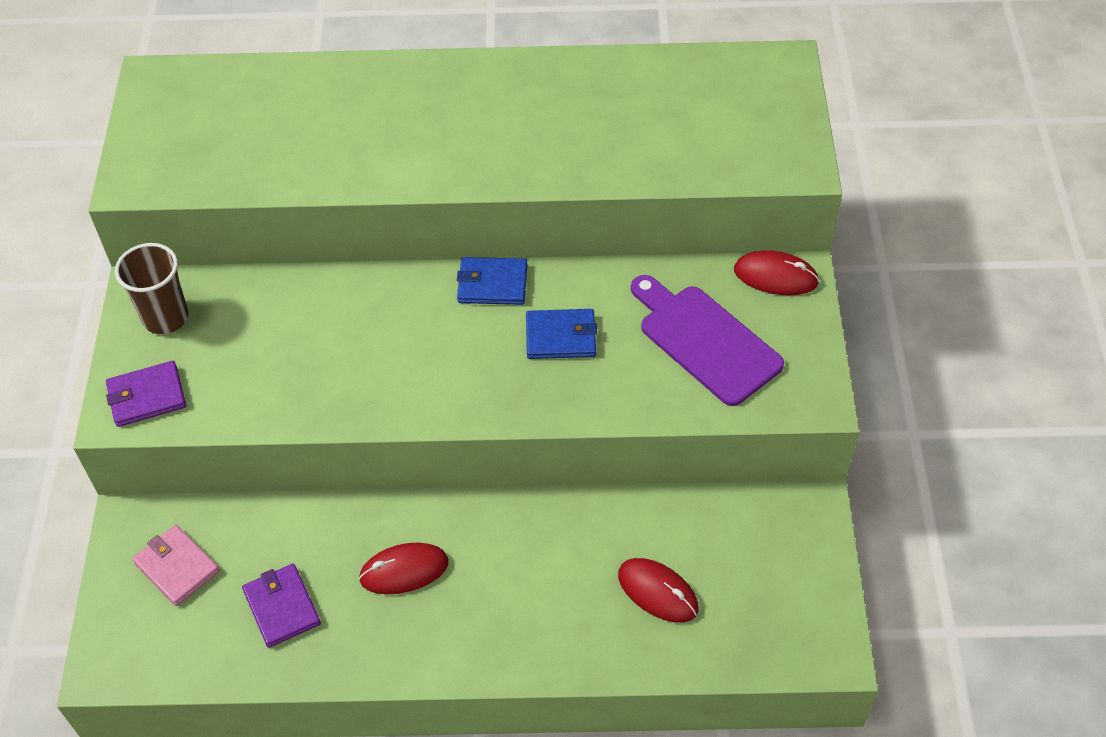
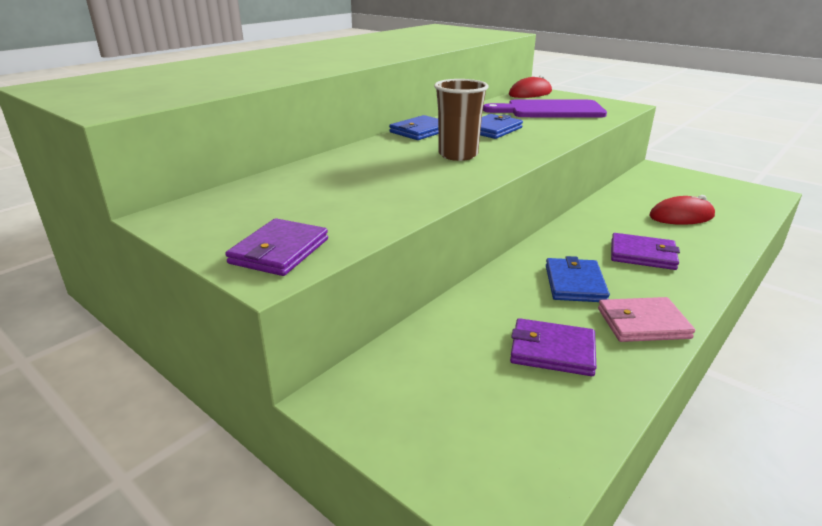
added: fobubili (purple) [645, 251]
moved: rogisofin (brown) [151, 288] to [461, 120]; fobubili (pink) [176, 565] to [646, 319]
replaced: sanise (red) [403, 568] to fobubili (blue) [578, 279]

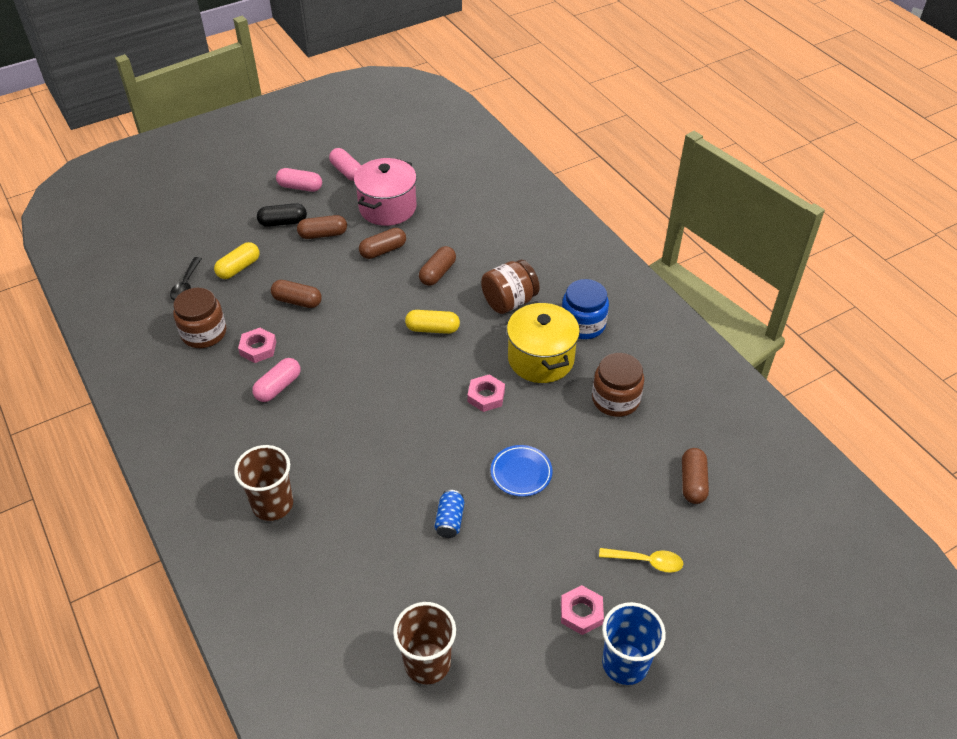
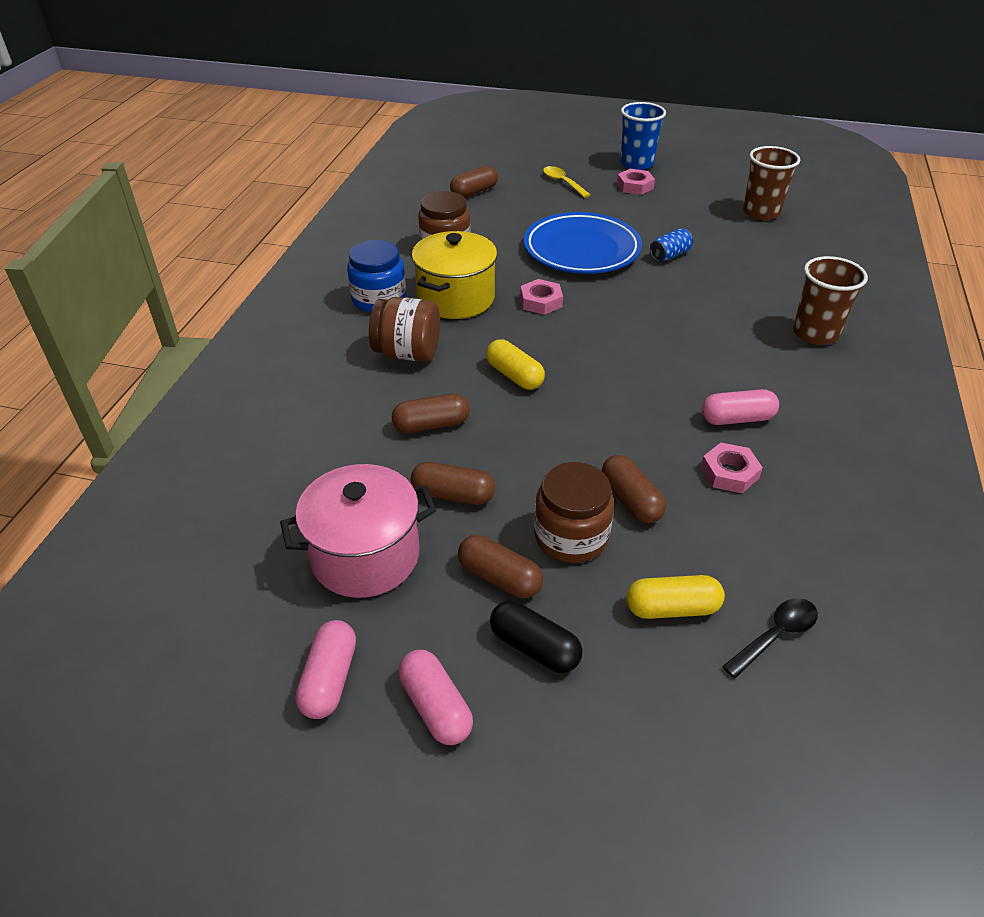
moved: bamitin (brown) [199, 318] to [574, 512]
resized: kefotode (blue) [522, 471] = [583, 243] x1.94

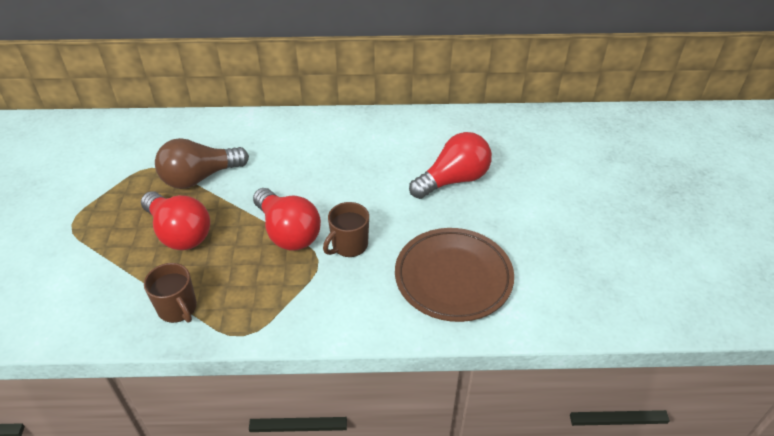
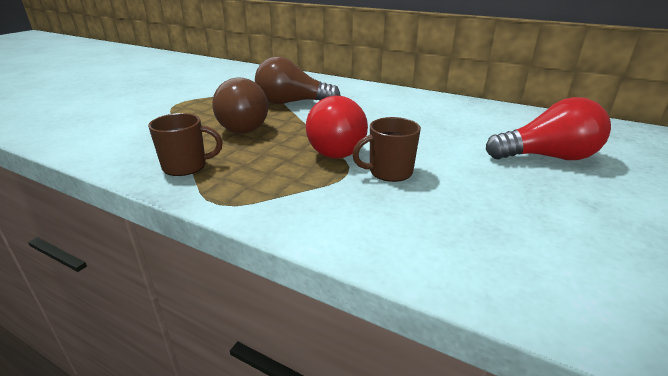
removed: kefotode (brown) [454, 275]
recoloured: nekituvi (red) [175, 220] to nekituvi (brown) [240, 105]
turned: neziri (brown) [170, 293] = [185, 144] 90 degrees counterclockwise

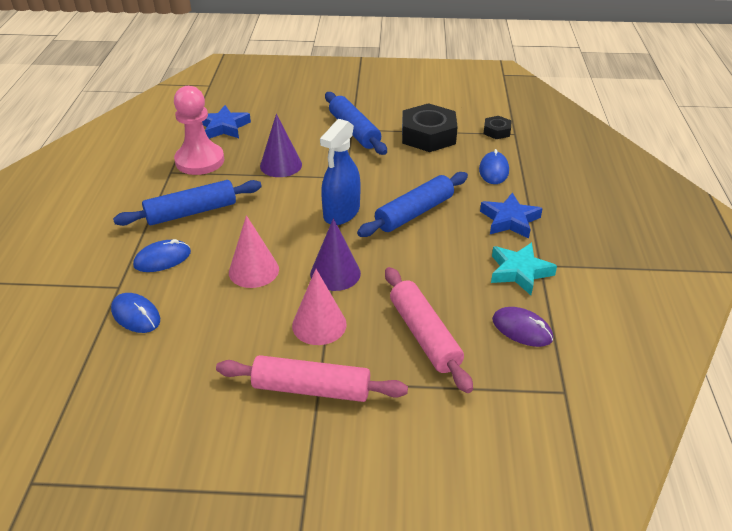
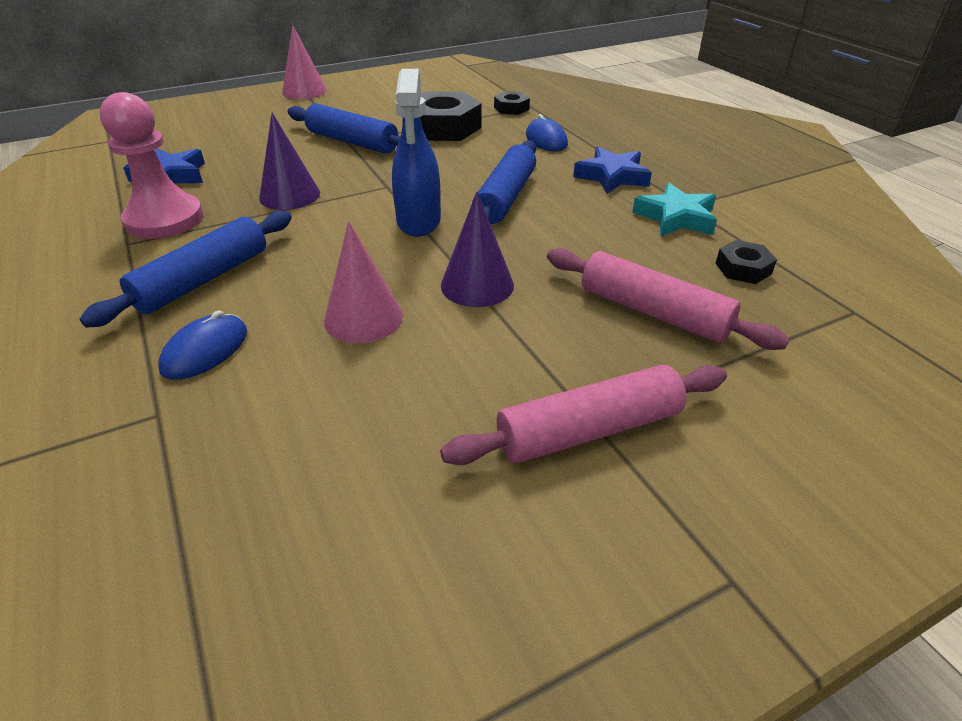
removed: sanise (blue) [135, 313]
moved: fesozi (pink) [319, 307] to [304, 62]
replaced: sanise (purple) [522, 327] to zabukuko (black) [746, 262]

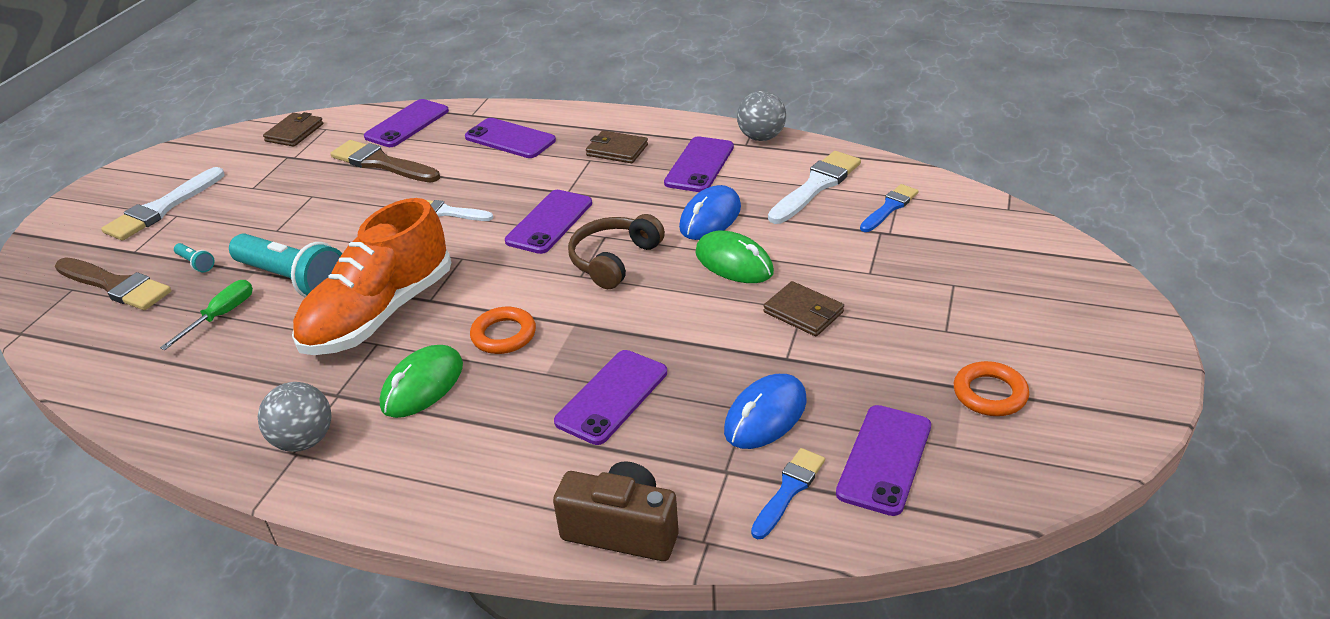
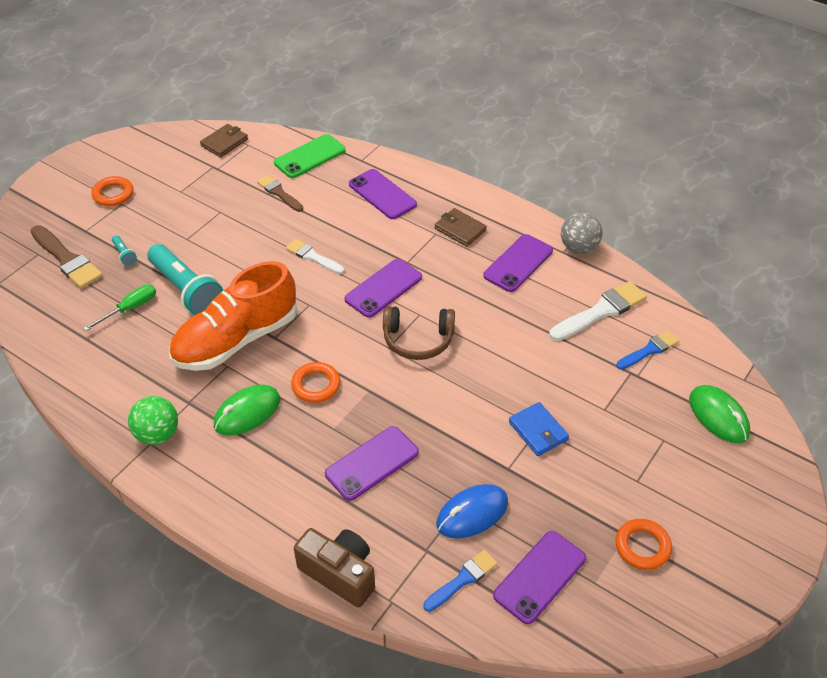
removed: sanise (blue) [710, 212]
moved: sanise (green) [734, 257] to [719, 414]
replaced: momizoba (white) [162, 204] to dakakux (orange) [112, 191]
recoloured: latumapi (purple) [406, 123] to latumapi (green) [310, 156]; fobubili (brown) [803, 308] to fobubili (blue) [539, 429]; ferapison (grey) [295, 417] to ferapison (green) [153, 420]
turned: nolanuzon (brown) [616, 251] = [419, 333] 135 degrees counterclockwise
resized: momizoba (brown) [385, 161] = [280, 193] x0.63

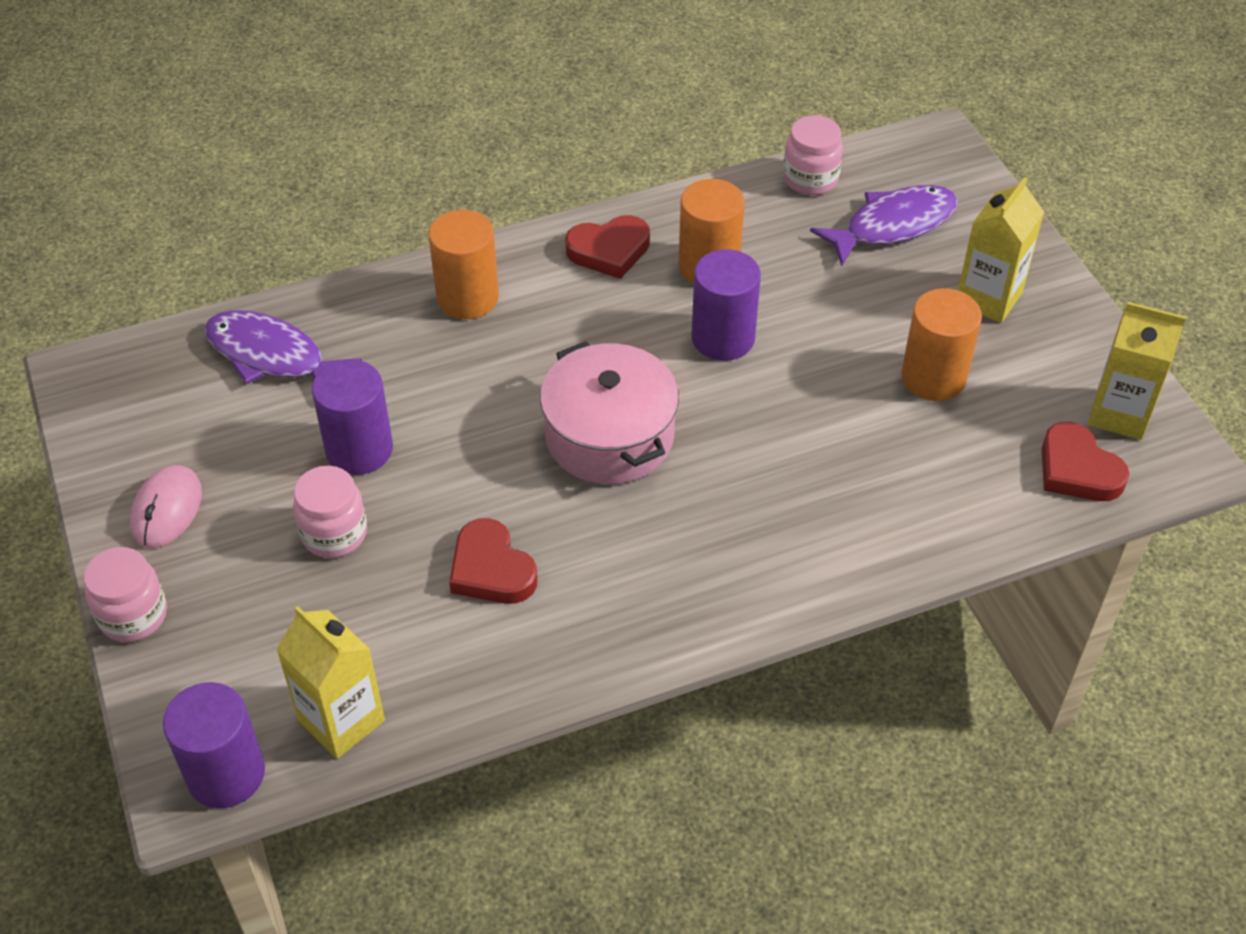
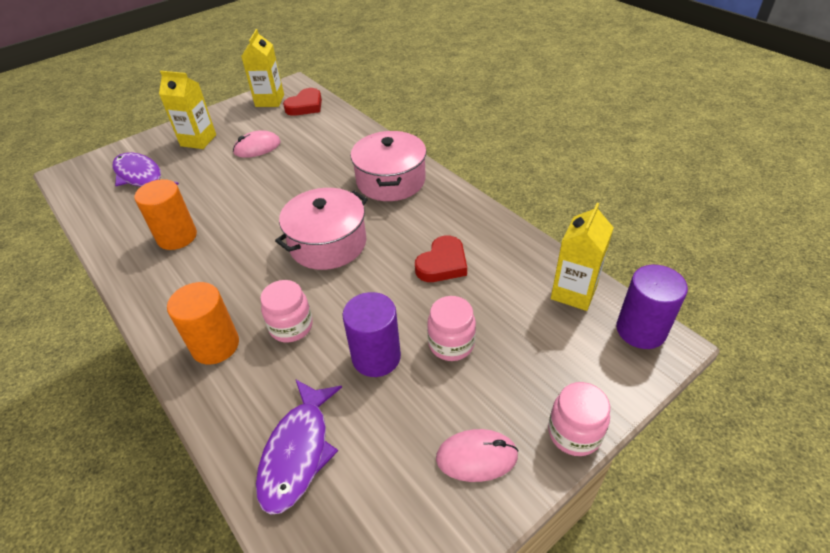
removed: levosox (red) [607, 247]; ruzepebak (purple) [726, 305]
added: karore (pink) [388, 166]
moved: bamitin (pink) [813, 155] to [286, 311]
replaced: ruzepebak (orange) [941, 344] to sanise (pink) [256, 144]

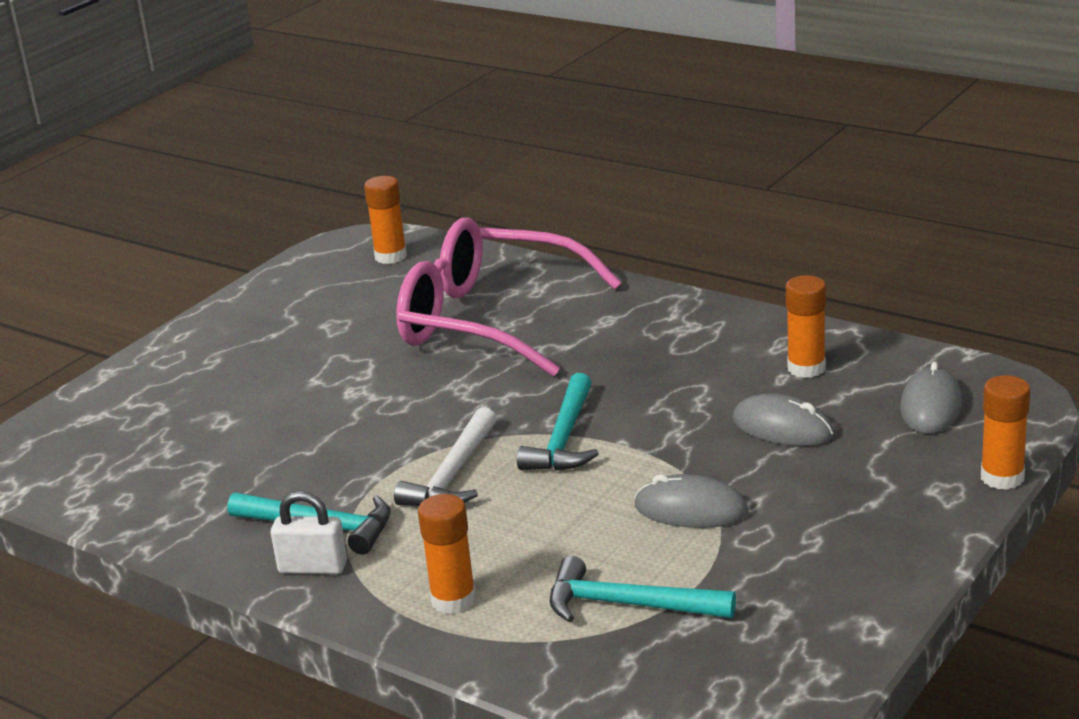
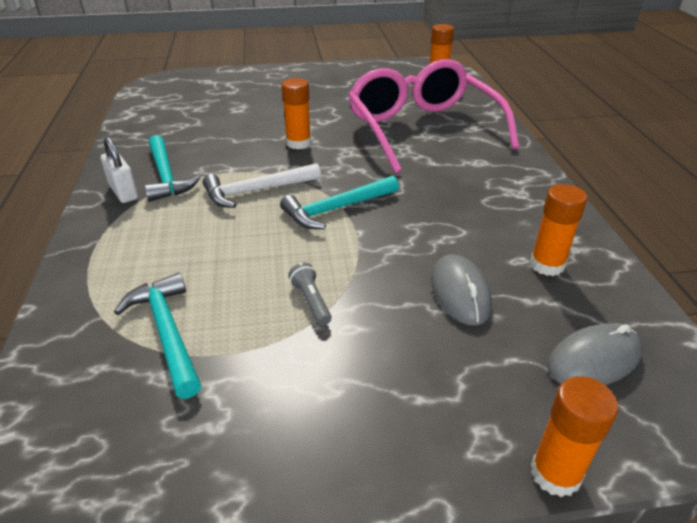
moved: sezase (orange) [447, 554] to [296, 113]
replaced: sanise (grey) [691, 501] to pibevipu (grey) [310, 294]

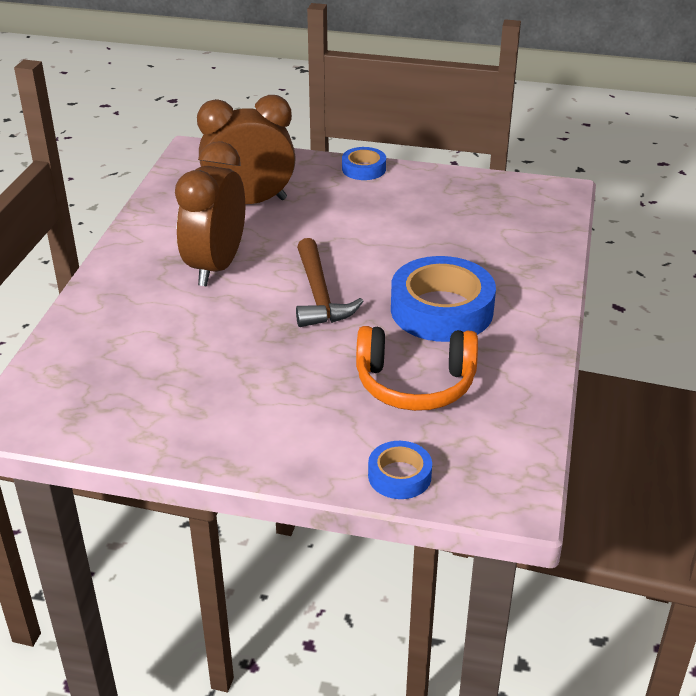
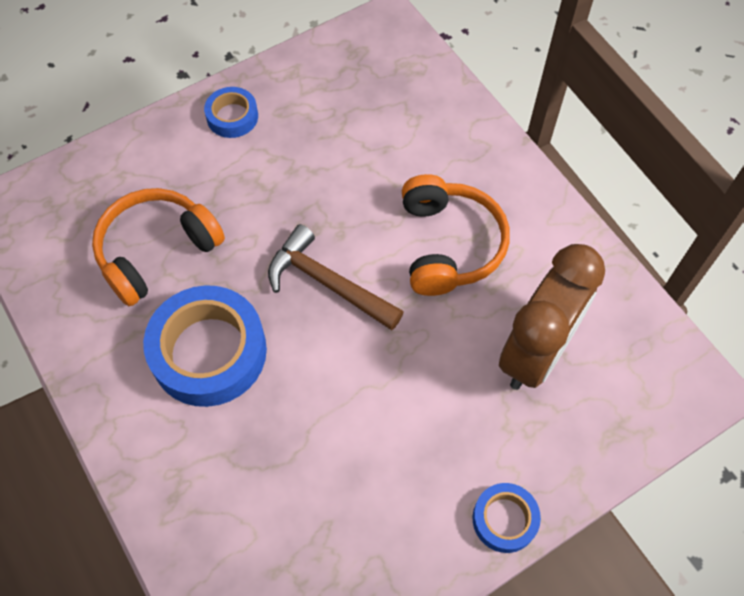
moved: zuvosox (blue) [400, 470] to [231, 112]
replaced: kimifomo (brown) [210, 213] to nolanuzon (orange) [456, 235]

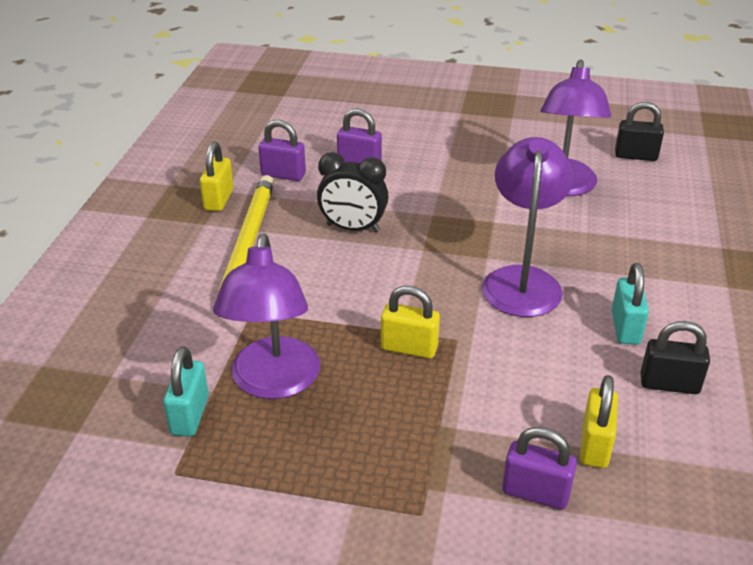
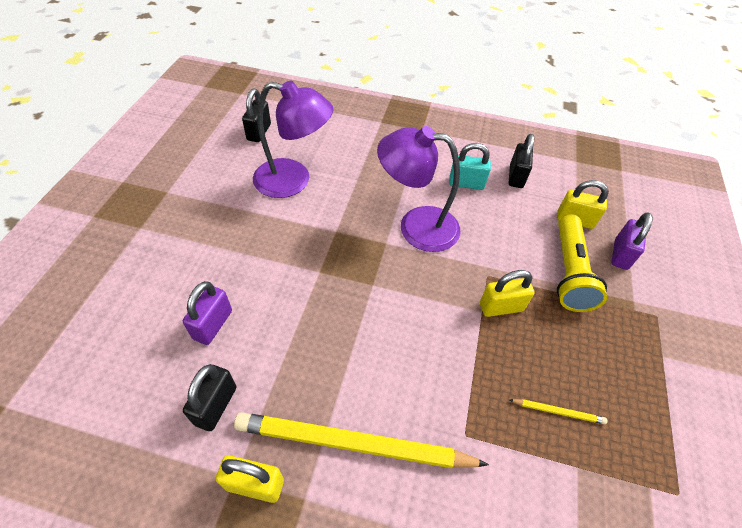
removed: kimifomo (black) [352, 192]; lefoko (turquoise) [186, 391]
added: pibevipu (yellow) [582, 263]
replaced: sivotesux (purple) [266, 316] to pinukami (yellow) [558, 411]
recoloured: lefoko (purple) [282, 150] to lefoko (black) [210, 397]
turned: lefoko (yellow) [410, 322] = [507, 293] 60 degrees clockwise

